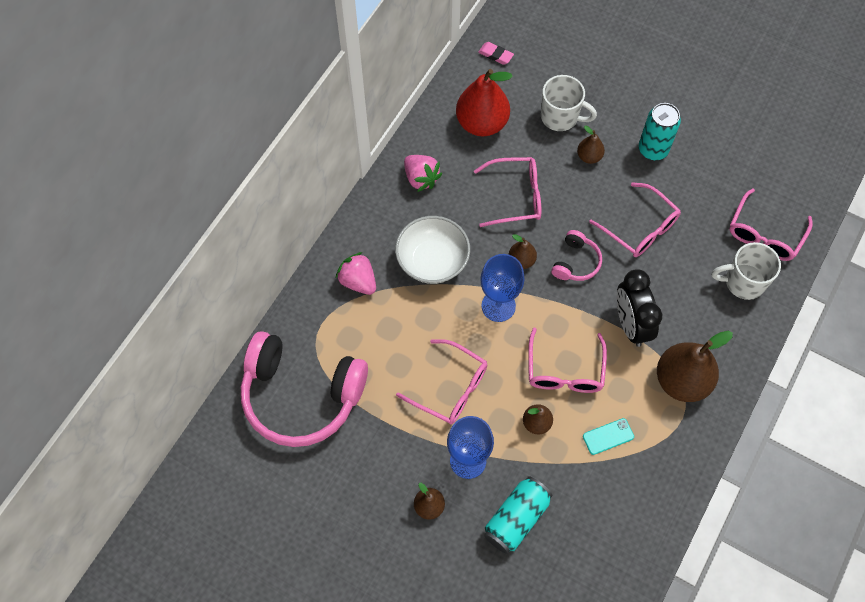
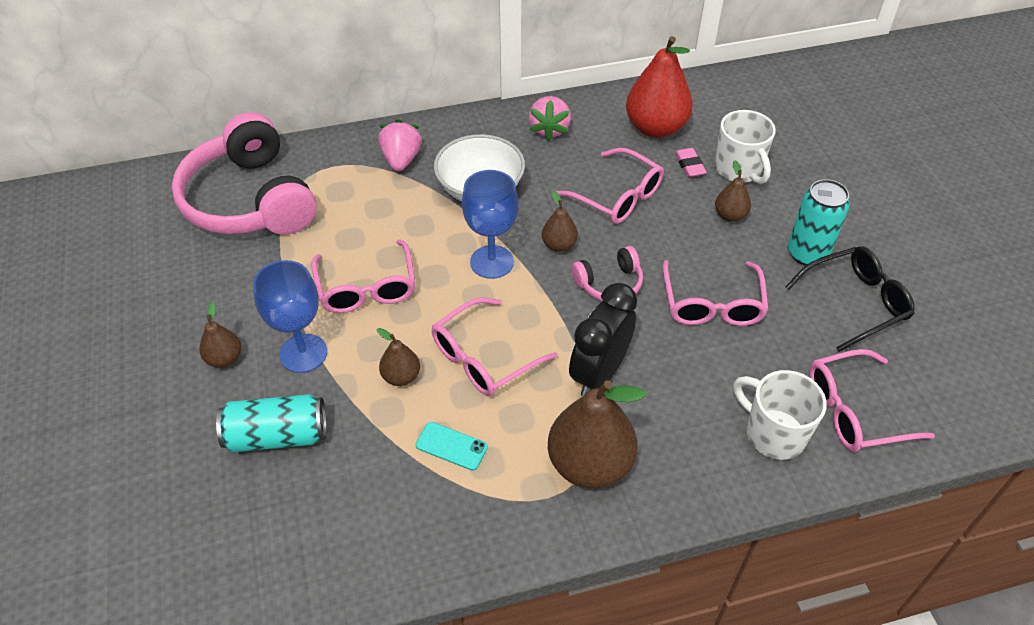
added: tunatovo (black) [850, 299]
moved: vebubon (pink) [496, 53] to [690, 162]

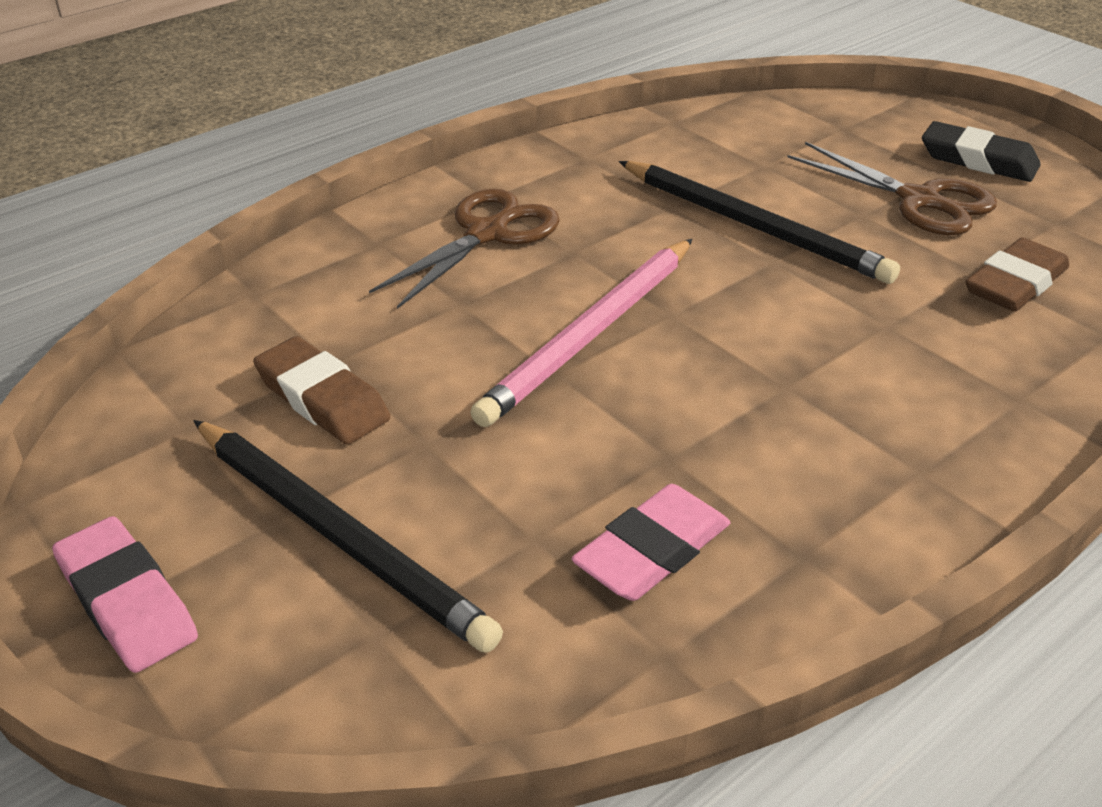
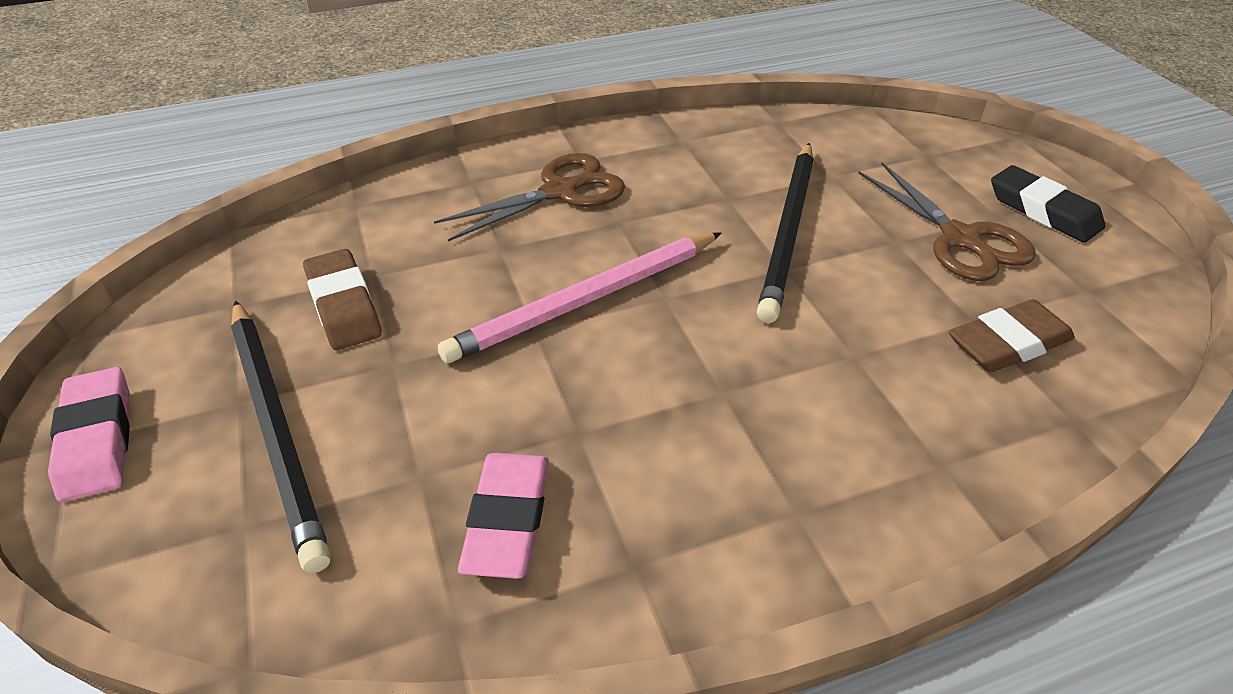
turned: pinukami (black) [759, 222] = [785, 233] 45 degrees clockwise; vebubon (pink) [651, 542] = [503, 516] 60 degrees counterclockwise

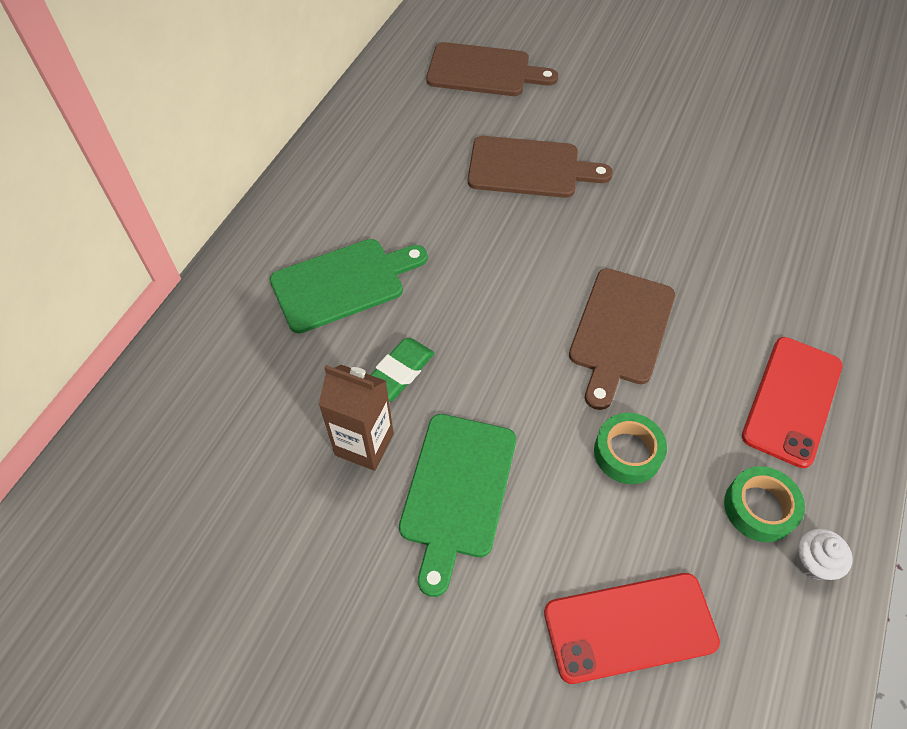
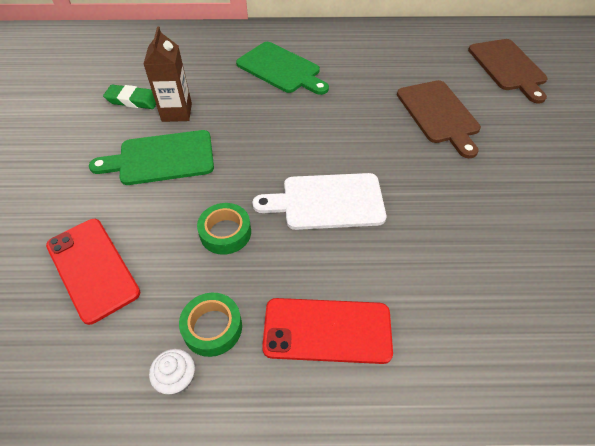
moved: vebubon (green) [402, 370] to [129, 97]
recoloured: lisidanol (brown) [622, 339] to lisidanol (white) [319, 201]

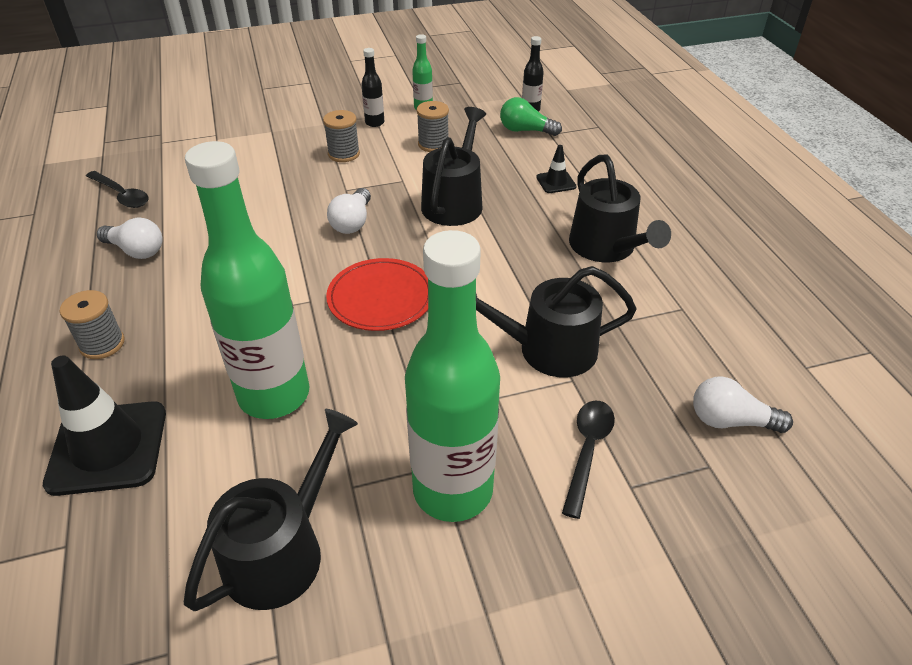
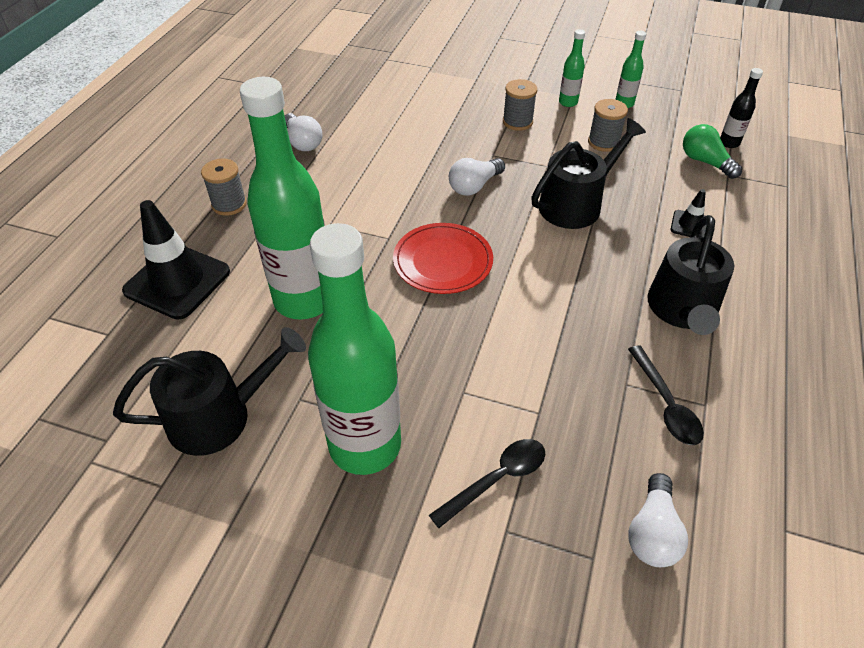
removed: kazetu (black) [556, 321]
moved: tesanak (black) [117, 189] to [666, 395]
recoloured: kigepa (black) [372, 87] to kigepa (green) [572, 68]
turned: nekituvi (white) [743, 405] = [658, 520] 120 degrees counterclockwise

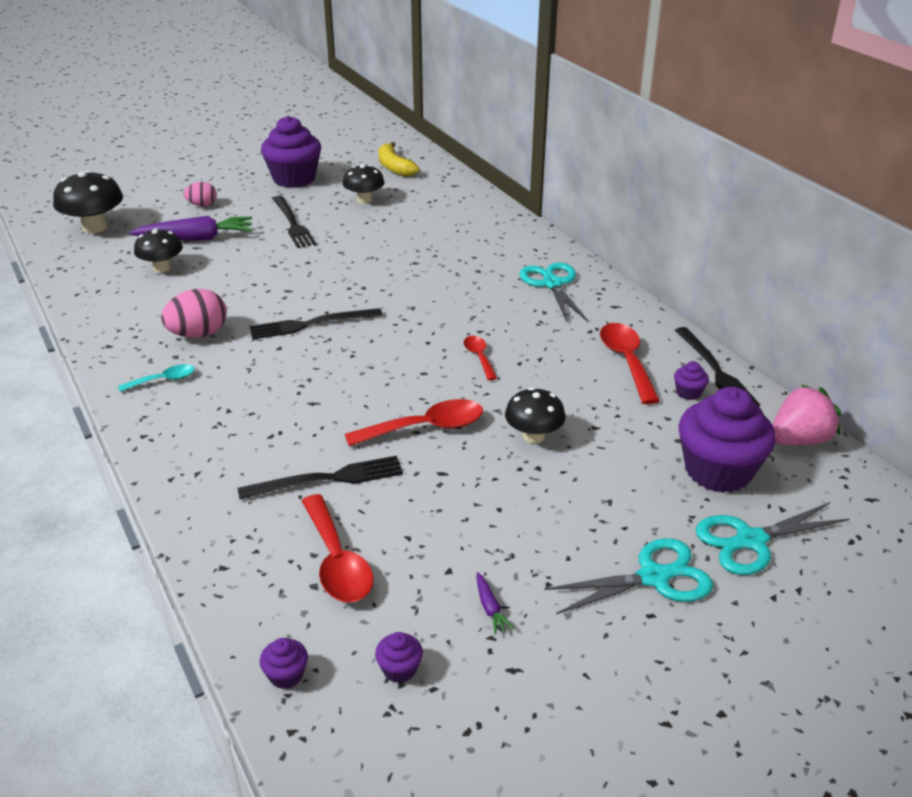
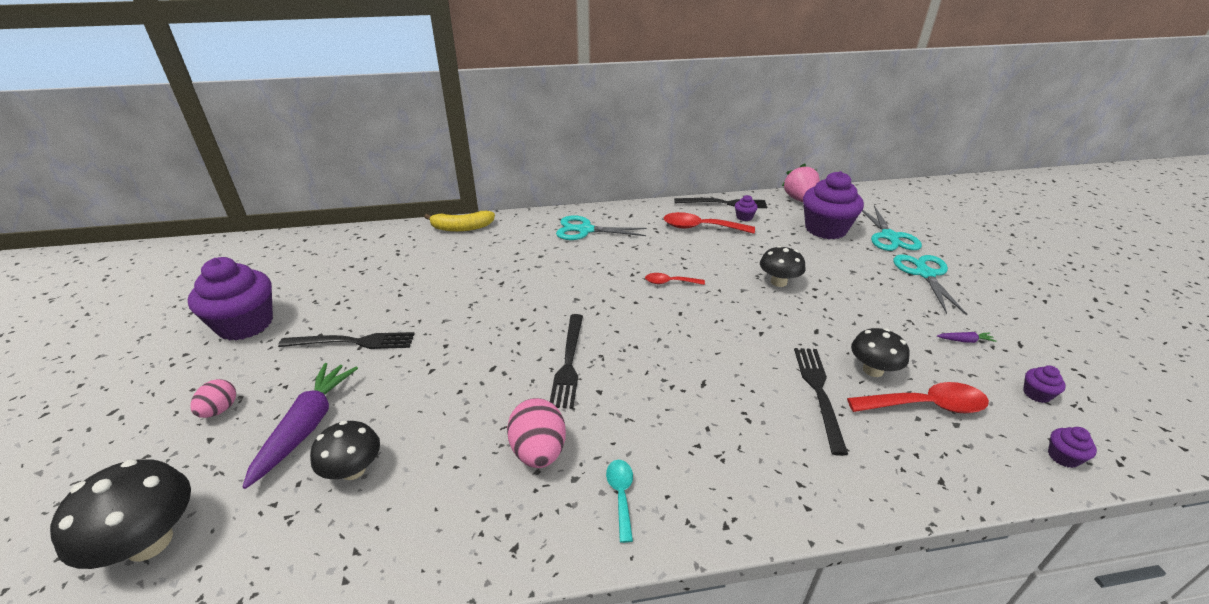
removed: tesanak (red) [414, 422]
moved: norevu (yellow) [399, 159] to [459, 221]; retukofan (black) [364, 184] to [880, 352]

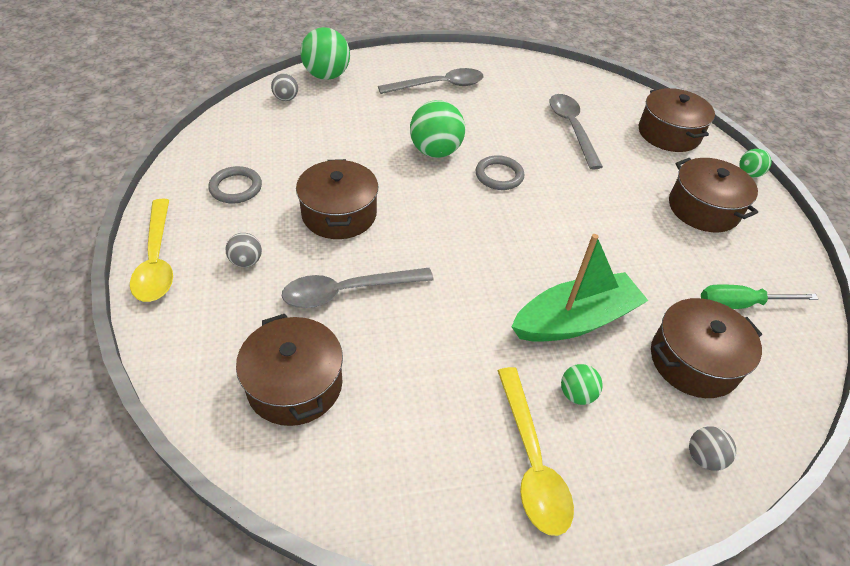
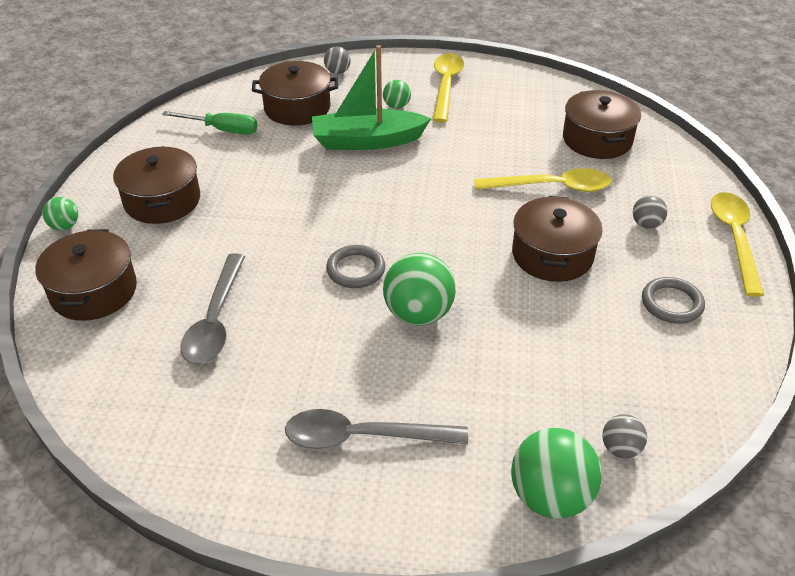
recoloured: tesanak (grey) [358, 288] to tesanak (yellow) [542, 180]

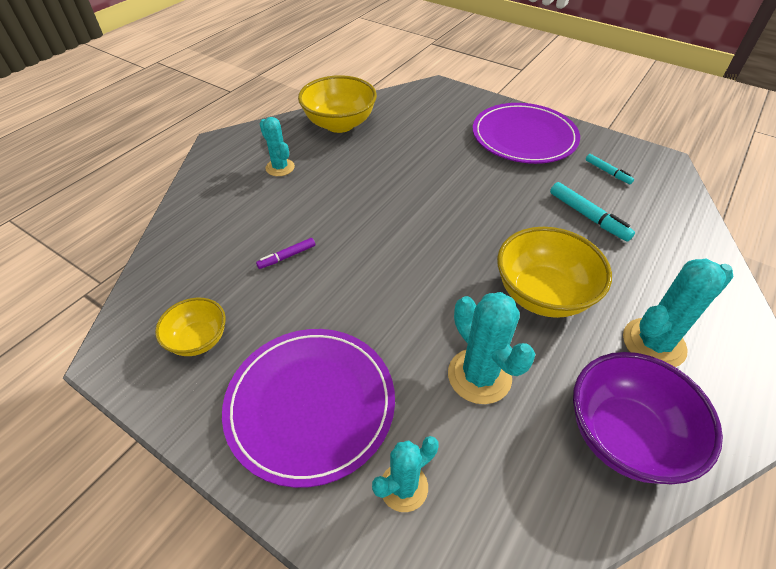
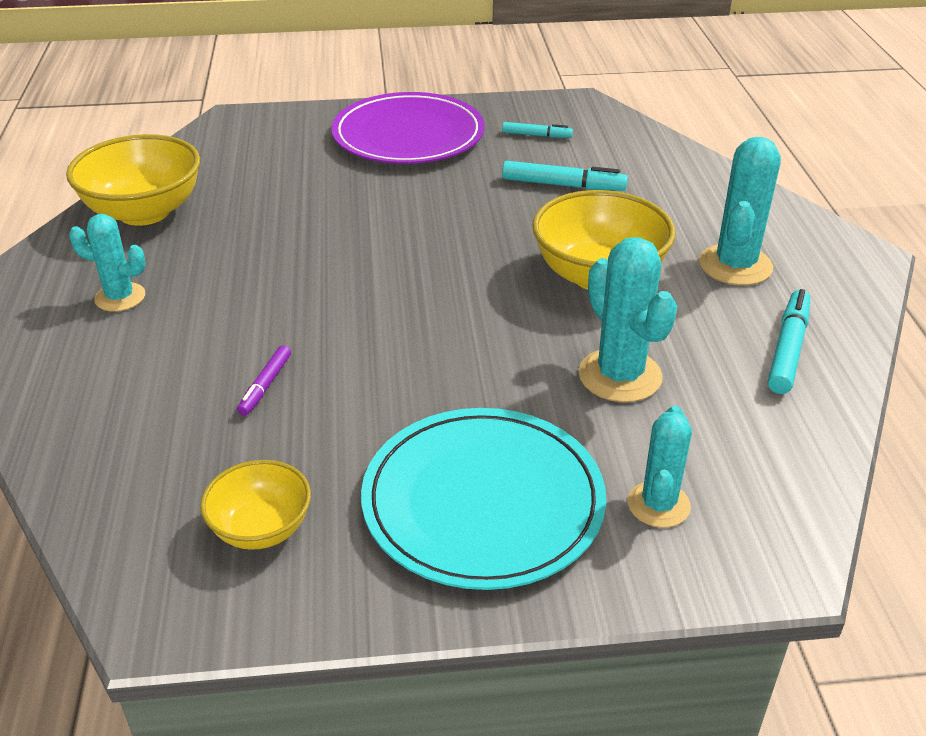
replaced: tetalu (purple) [648, 418] to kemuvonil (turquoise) [789, 341]
recoloured: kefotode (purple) [308, 408] to kefotode (turquoise) [483, 499]
turned: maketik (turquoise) [491, 348] = [627, 319] 45 degrees clockwise

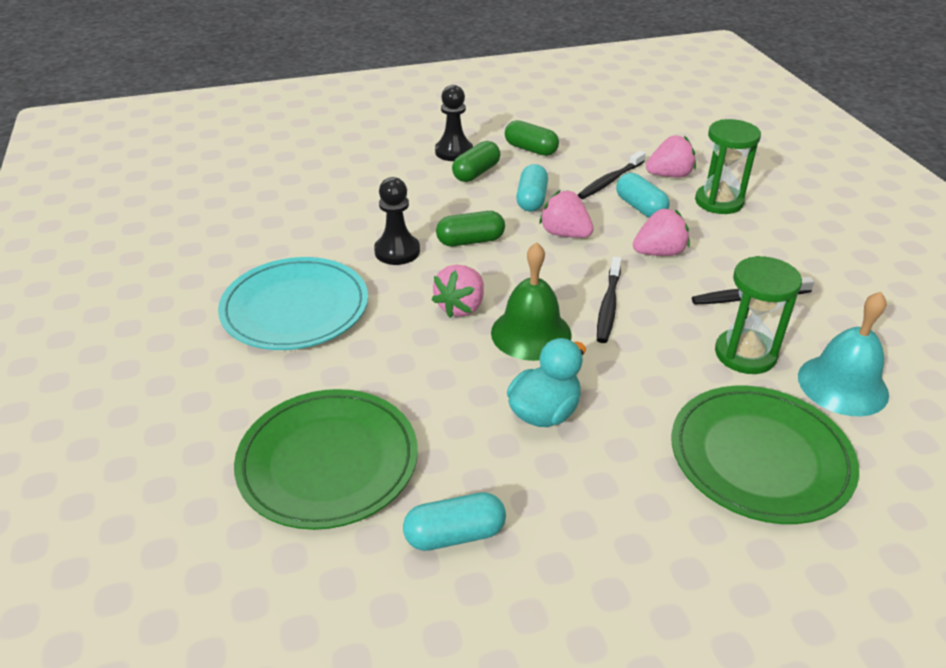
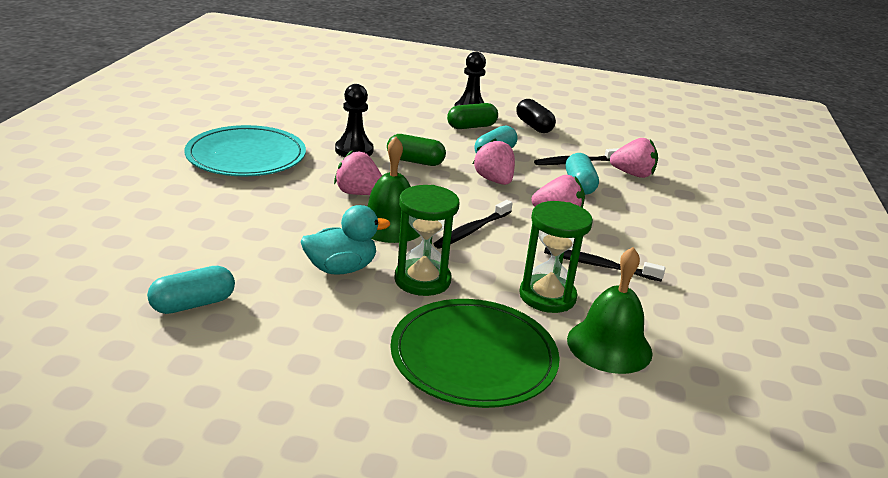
removed: kefotode (green) [326, 459]
moved: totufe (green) [728, 166] to [427, 240]
recoloured: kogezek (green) [532, 138] to kogezek (black) [536, 116]; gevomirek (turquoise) [843, 354] to gevomirek (green) [610, 310]
turned: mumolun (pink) [458, 291] = [358, 172] 60 degrees clockwise; kogezek (turquoise) [454, 521] = [191, 290] 45 degrees counterclockwise

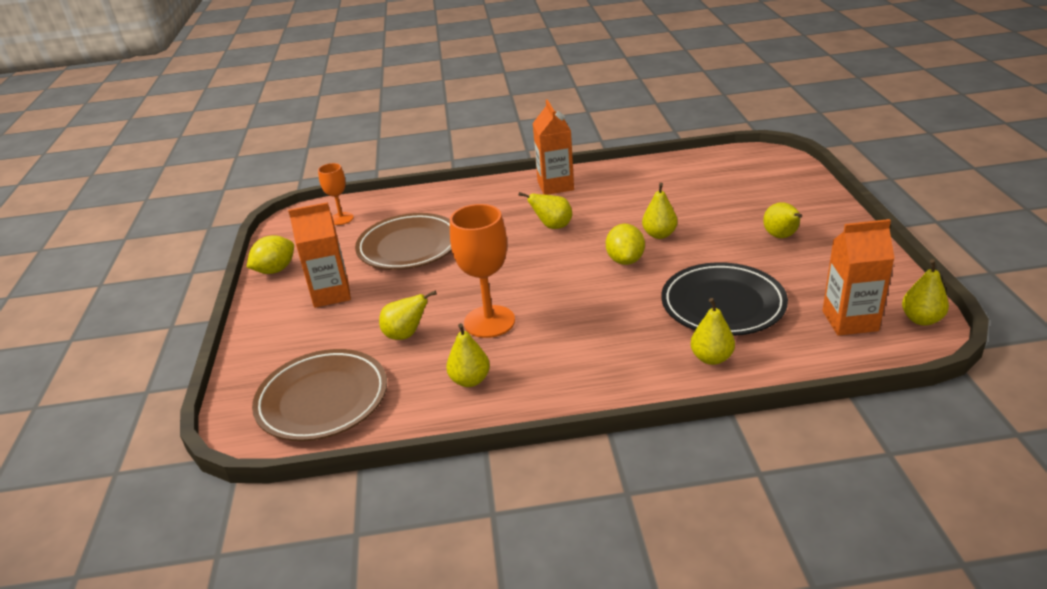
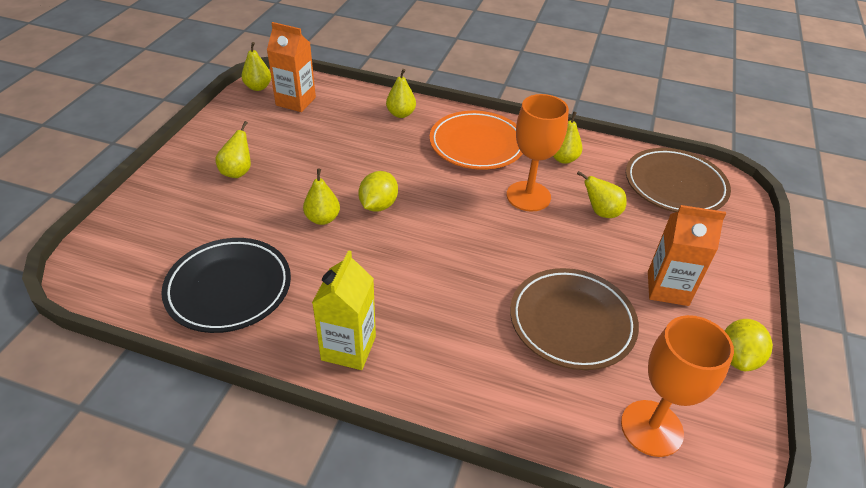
removed: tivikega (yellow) [545, 210]
added: kefotode (orange) [476, 140]
moved: kefotode (black) [724, 299] to [226, 285]
recoloured: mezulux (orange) [553, 147] to mezulux (yellow) [344, 310]
turned: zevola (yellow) [270, 254] = [749, 345] 45 degrees counterclockwise
resized: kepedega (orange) [336, 194] = [677, 386] x1.74

